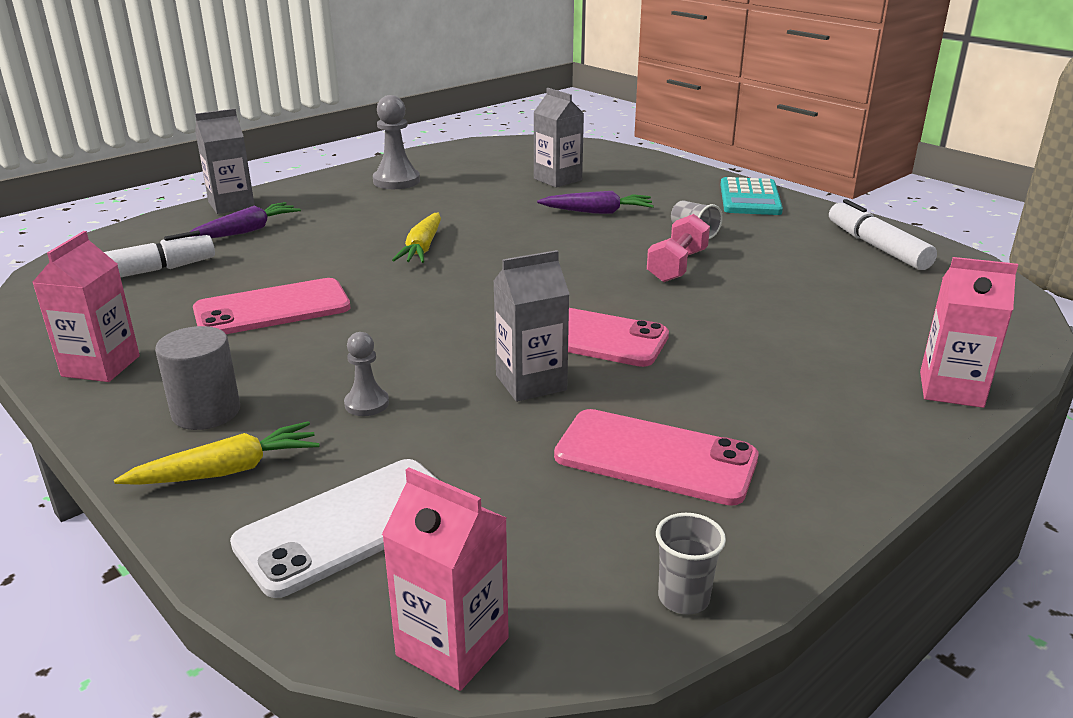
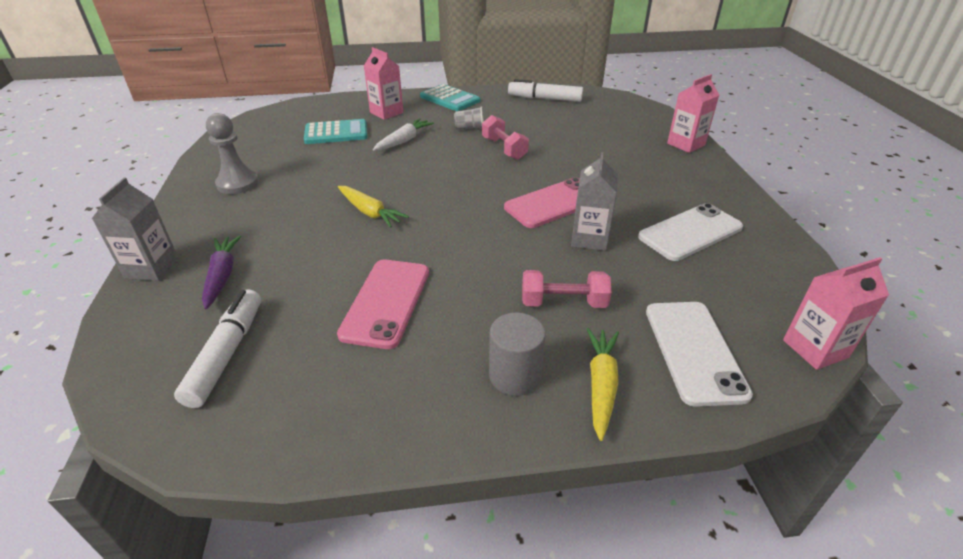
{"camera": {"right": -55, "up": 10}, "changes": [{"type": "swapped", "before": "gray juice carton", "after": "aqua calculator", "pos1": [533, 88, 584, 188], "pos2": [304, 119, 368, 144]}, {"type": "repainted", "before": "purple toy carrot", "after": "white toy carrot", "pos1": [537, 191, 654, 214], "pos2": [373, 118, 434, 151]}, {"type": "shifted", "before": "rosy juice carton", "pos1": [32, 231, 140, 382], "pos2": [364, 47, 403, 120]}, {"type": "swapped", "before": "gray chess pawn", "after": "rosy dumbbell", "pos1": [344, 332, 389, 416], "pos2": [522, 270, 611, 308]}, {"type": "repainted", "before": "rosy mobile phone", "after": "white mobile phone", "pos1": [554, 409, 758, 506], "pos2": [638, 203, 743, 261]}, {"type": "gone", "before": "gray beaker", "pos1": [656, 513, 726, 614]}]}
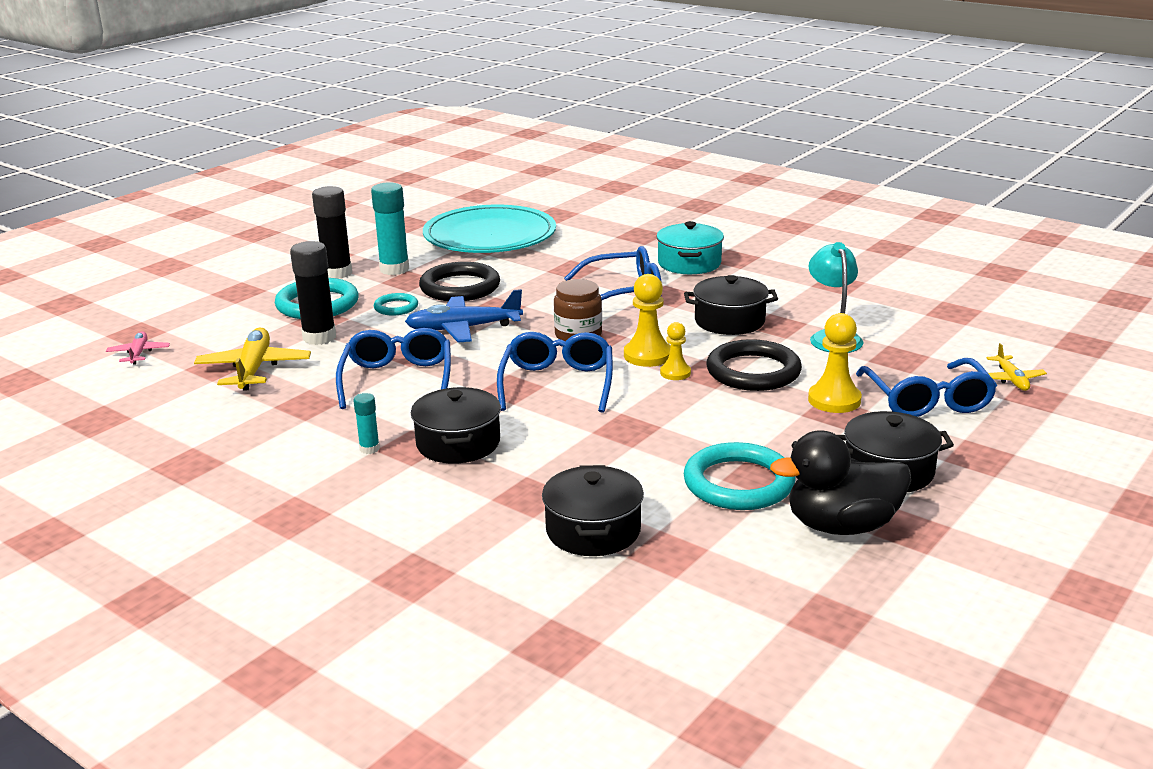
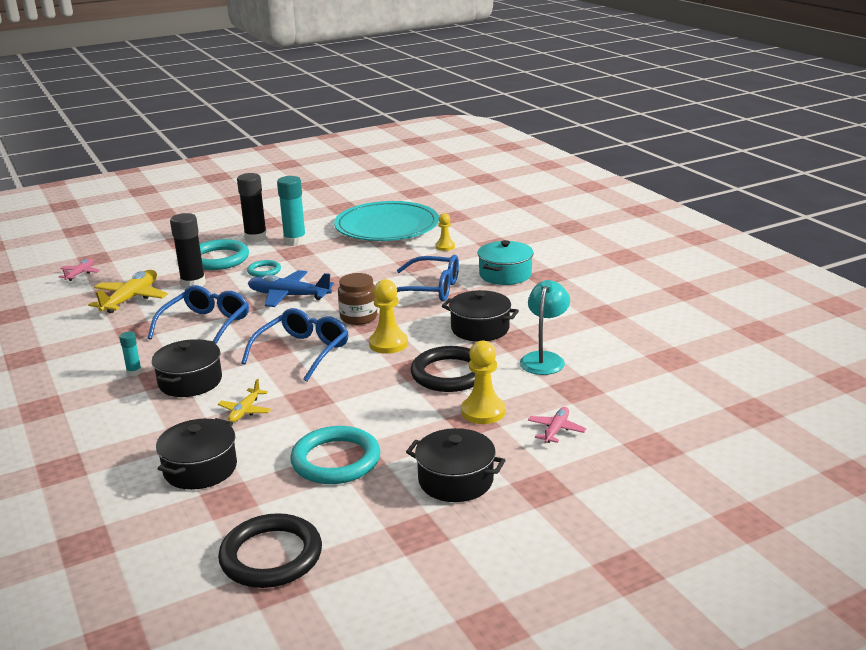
{"camera": {"right": 25, "up": 0}, "changes": [{"type": "shifted", "before": "jet-black torus", "pos1": [419, 262, 500, 301], "pos2": [218, 513, 322, 588]}, {"type": "shifted", "before": "golden chess pawn", "pos1": [660, 322, 691, 380], "pos2": [435, 213, 455, 251]}, {"type": "shifted", "before": "golden toy plane", "pos1": [987, 343, 1047, 391], "pos2": [218, 379, 271, 423]}, {"type": "swapped", "before": "cobalt glasses", "after": "rosy toy plane", "pos1": [856, 358, 997, 417], "pos2": [528, 407, 586, 443]}, {"type": "gone", "before": "jet-black toy duck", "pos1": [770, 431, 911, 535]}]}
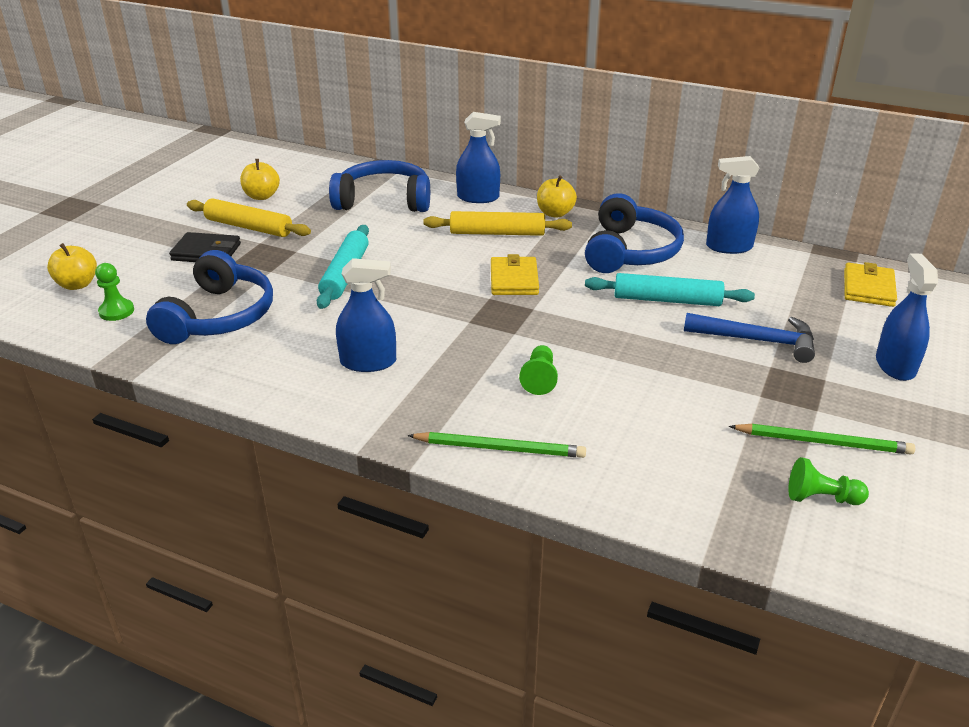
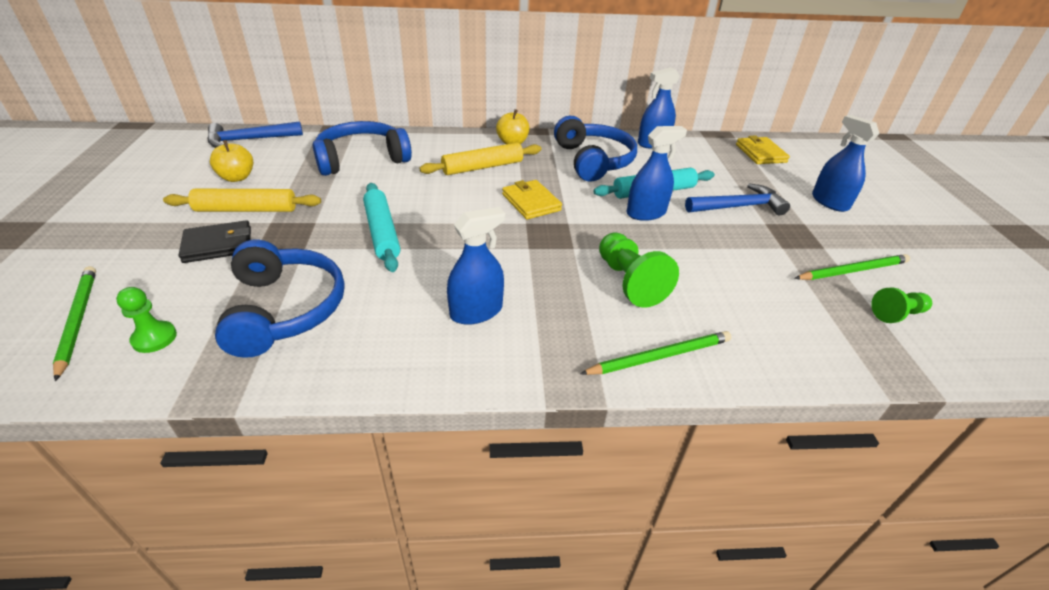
{"camera": {"right": -30, "up": 5}, "changes": [{"type": "shifted", "before": "cobalt sprayer", "pos1": [456, 112, 501, 203], "pos2": [627, 126, 687, 221]}, {"type": "swapped", "before": "golden apple fruit", "after": "green lead pencil", "pos1": [47, 243, 97, 290], "pos2": [53, 266, 96, 382]}, {"type": "scaled", "before": "green chess pawn", "pos1": [519, 345, 558, 395], "pos2": [599, 232, 679, 307], "scale": 1.65}, {"type": "new", "after": "cobalt carpenter's hammer", "pos2": [207, 121, 303, 148]}]}
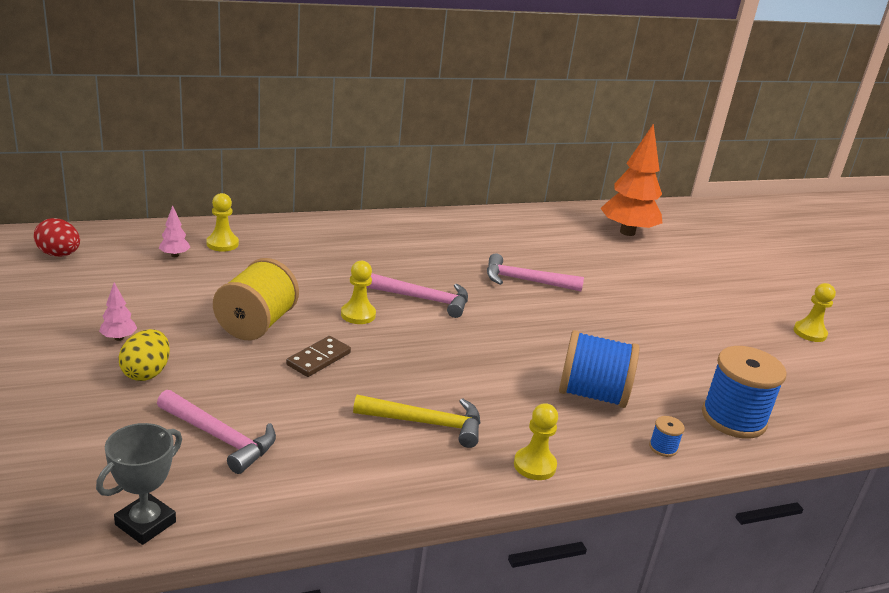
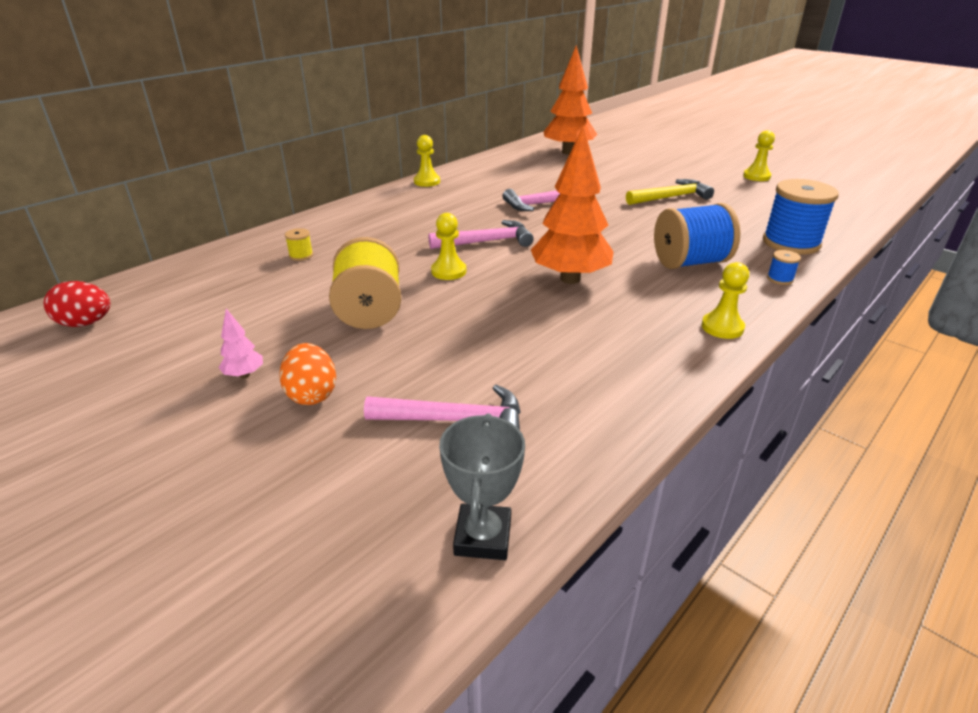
{"camera": {"right": -25, "up": 5}, "changes": [{"type": "shifted", "before": "golden chess pawn", "pos1": [206, 193, 239, 252], "pos2": [414, 135, 440, 187]}, {"type": "gone", "before": "rosy tree", "pos1": [159, 205, 190, 257]}, {"type": "repainted", "before": "golden egg shape", "after": "bright orange egg shape", "pos1": [119, 329, 170, 381], "pos2": [279, 343, 336, 405]}, {"type": "gone", "before": "dark brown domino piece", "pos1": [286, 336, 351, 377]}, {"type": "shifted", "before": "golden carpenter's hammer", "pos1": [353, 395, 480, 448], "pos2": [626, 179, 714, 205]}, {"type": "new", "after": "bright orange tree", "pos2": [531, 126, 613, 284]}, {"type": "new", "after": "golden spool", "pos2": [285, 228, 313, 261]}]}
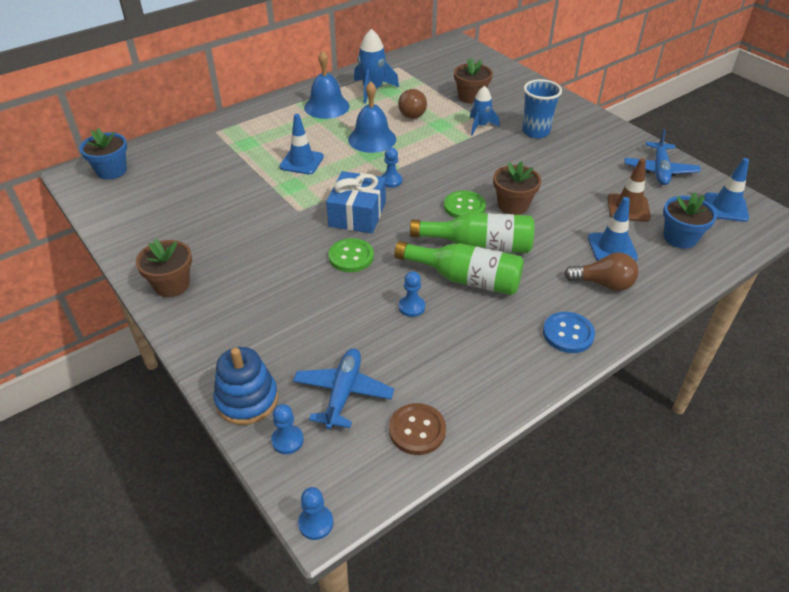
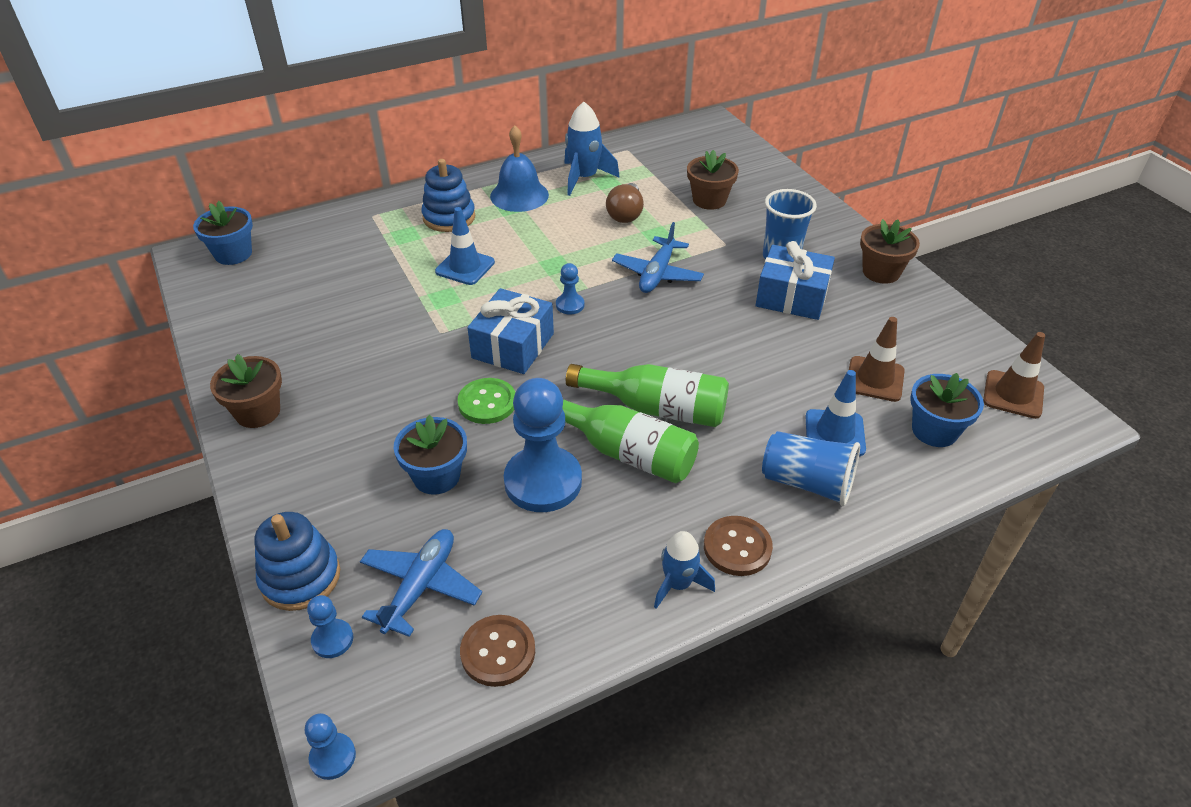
{"camera": {"right": 10, "up": 0}, "changes": [{"type": "gone", "before": "cobalt hand bell", "pos1": [348, 81, 396, 153]}, {"type": "shifted", "before": "cobalt rocket", "pos1": [470, 86, 500, 135], "pos2": [654, 531, 715, 609]}, {"type": "shifted", "before": "cobalt toy plane", "pos1": [625, 129, 701, 185], "pos2": [612, 222, 704, 293]}, {"type": "repainted", "before": "cobalt road cone", "after": "dark brown road cone", "pos1": [704, 158, 749, 222], "pos2": [983, 332, 1045, 419]}, {"type": "shifted", "before": "dark brown potted plant", "pos1": [493, 161, 541, 215], "pos2": [860, 219, 920, 284]}, {"type": "gone", "before": "green button", "pos1": [444, 190, 486, 218]}, {"type": "swapped", "before": "dark brown bulb", "after": "cobalt beaker", "pos1": [564, 253, 639, 291], "pos2": [762, 431, 860, 506]}, {"type": "scaled", "before": "cobalt chess pawn", "pos1": [399, 271, 425, 317], "pos2": [504, 378, 582, 512], "scale": 2.22}, {"type": "repainted", "before": "cobalt button", "after": "dark brown button", "pos1": [543, 312, 595, 353], "pos2": [704, 516, 773, 576]}, {"type": "new", "after": "cobalt ring stacker", "pos2": [421, 159, 475, 232]}, {"type": "new", "after": "cobalt gift", "pos2": [756, 241, 835, 320]}, {"type": "new", "after": "cobalt potted plant", "pos2": [394, 415, 467, 495]}]}
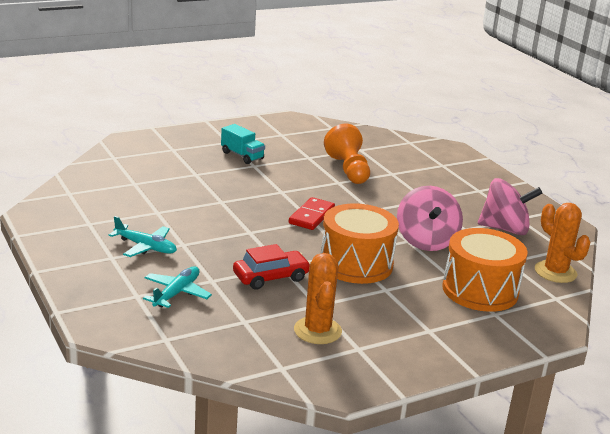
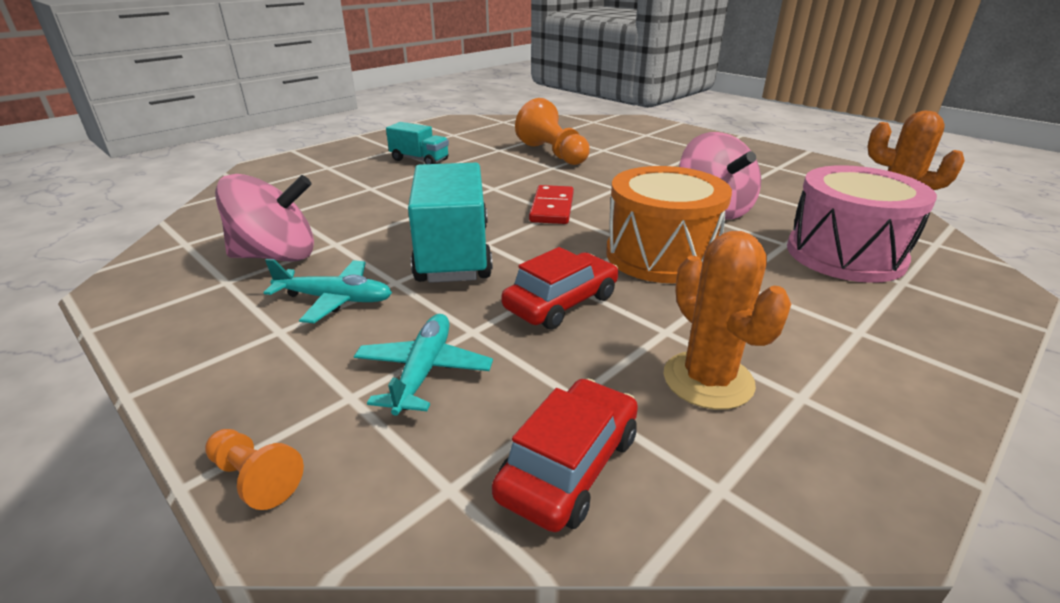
{"camera": {"right": -15, "up": 5}, "changes": [{"type": "shifted", "before": "rosy whirligig", "pos1": [478, 178, 542, 235], "pos2": [215, 174, 314, 262]}, {"type": "repainted", "before": "bright orange toy drum", "after": "rosy toy drum", "pos1": [442, 228, 528, 312], "pos2": [787, 165, 937, 283]}, {"type": "new", "after": "aqua toy truck", "pos2": [408, 163, 493, 283]}, {"type": "new", "after": "crimson car", "pos2": [492, 379, 638, 532]}, {"type": "new", "after": "bright orange chess pawn", "pos2": [205, 429, 304, 510]}]}
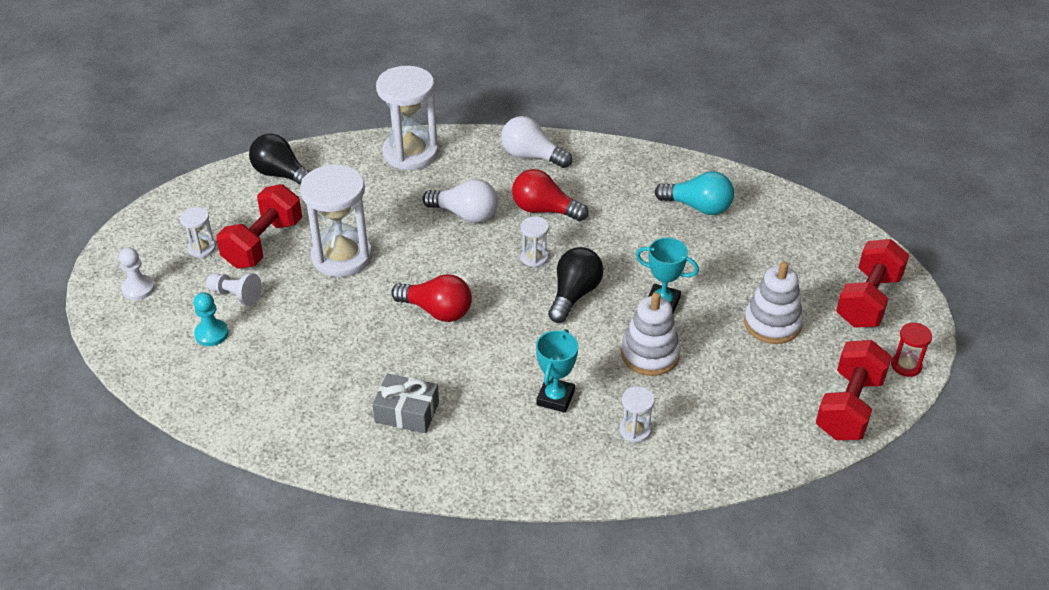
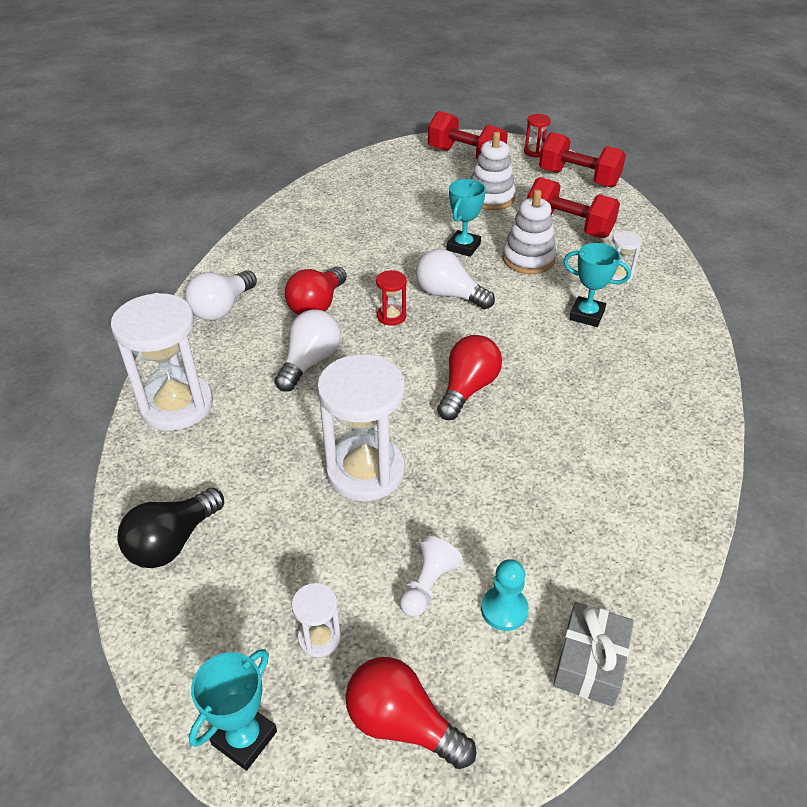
{"camera": {"right": -85, "up": 0}, "changes": [{"type": "gone", "before": "aqua bulb", "pos1": [655, 171, 734, 215]}, {"type": "shifted", "before": "crimson dumbbell", "pos1": [216, 184, 302, 269], "pos2": [527, 177, 620, 238]}, {"type": "repainted", "before": "white sand timer", "after": "crimson sand timer", "pos1": [521, 216, 549, 267], "pos2": [376, 270, 407, 325]}, {"type": "swapped", "before": "white chess pawn", "after": "crimson bulb", "pos1": [119, 247, 155, 300], "pos2": [345, 657, 476, 769]}, {"type": "repainted", "before": "jet-black bulb", "after": "white bulb", "pos1": [548, 247, 603, 323], "pos2": [416, 249, 495, 309]}, {"type": "shifted", "before": "gray gift", "pos1": [372, 374, 439, 433], "pos2": [553, 602, 634, 707]}, {"type": "new", "after": "aqua prize cup", "pos2": [189, 649, 277, 771]}]}
